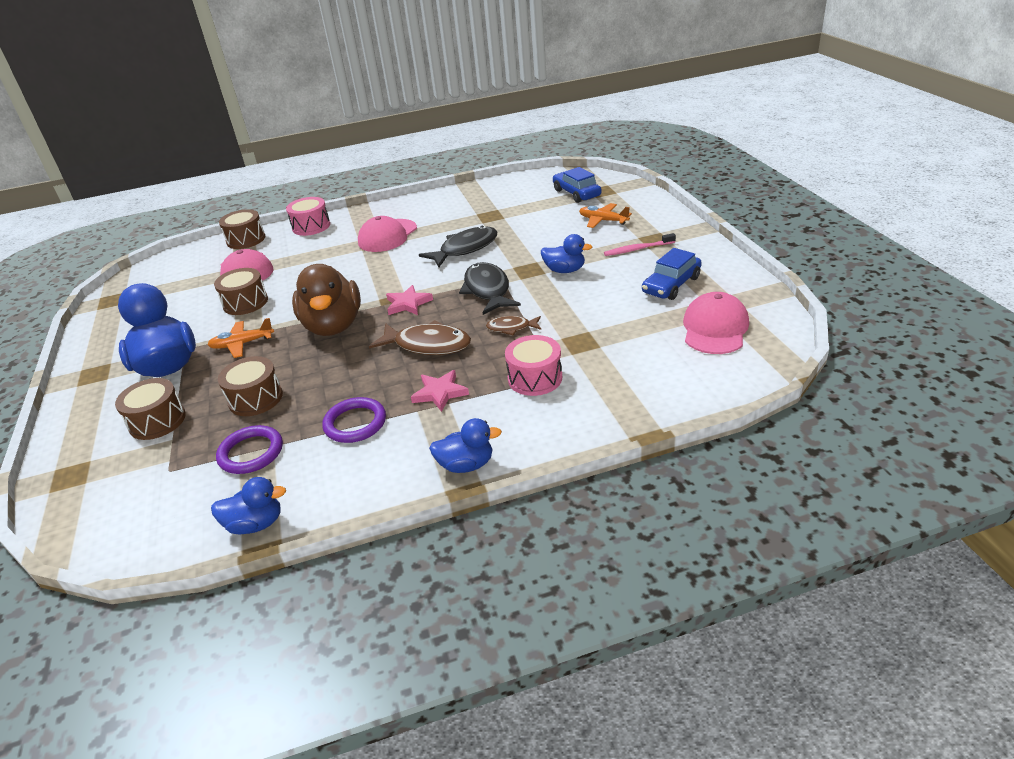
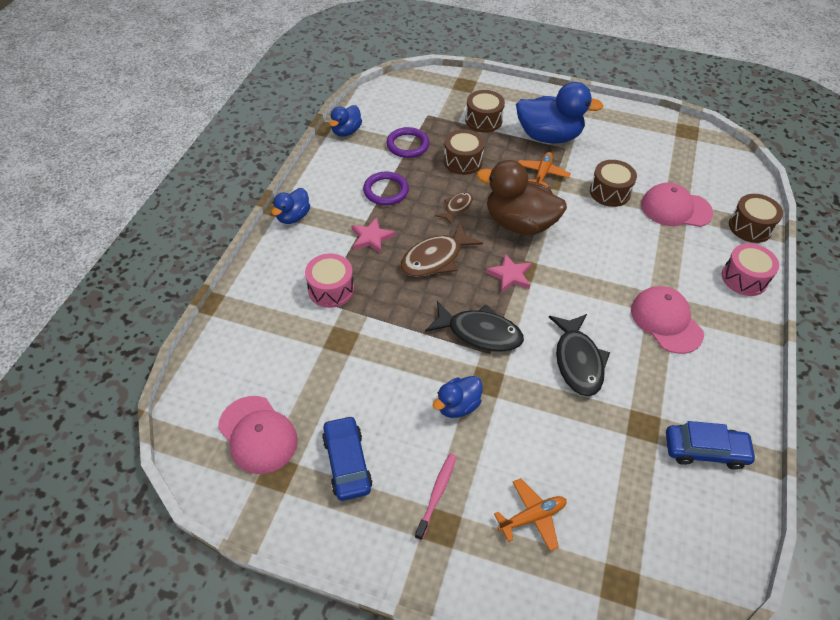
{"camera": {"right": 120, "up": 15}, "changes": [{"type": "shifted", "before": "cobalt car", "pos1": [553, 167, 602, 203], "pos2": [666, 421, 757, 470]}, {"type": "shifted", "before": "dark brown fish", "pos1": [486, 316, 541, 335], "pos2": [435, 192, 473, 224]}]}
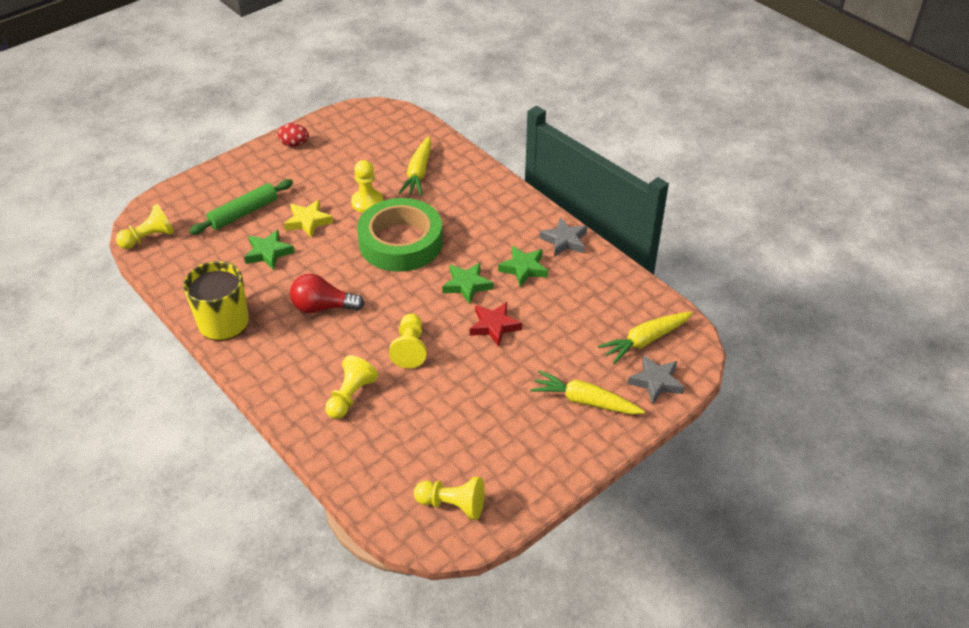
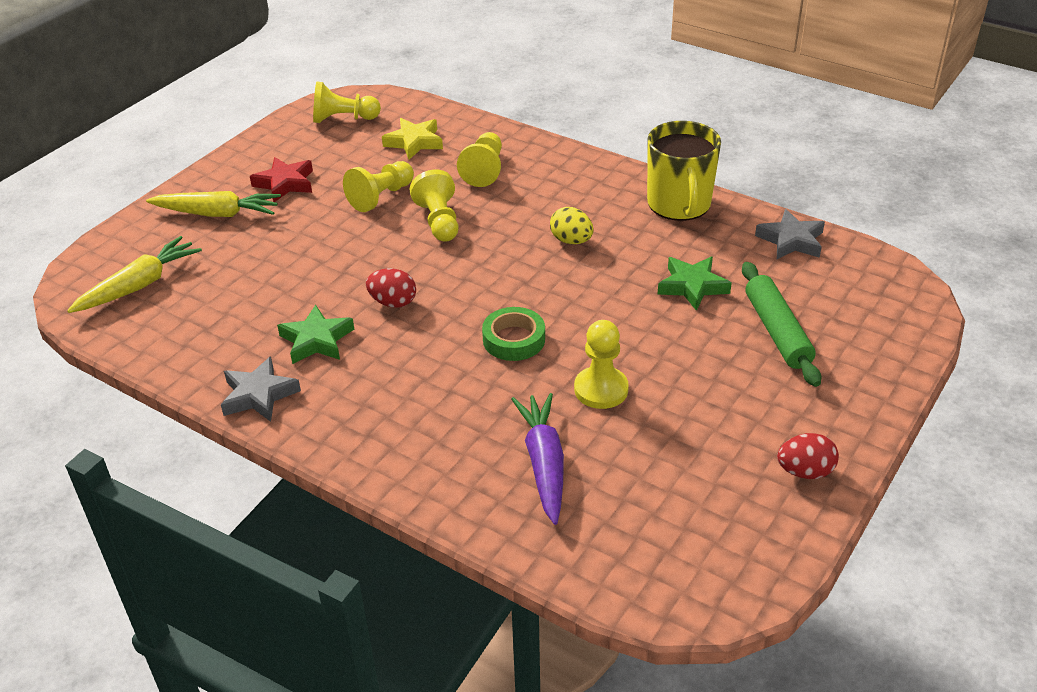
{"camera": {"right": 165, "up": -5}, "changes": [{"type": "repainted", "before": "golden toy carrot", "after": "purple toy carrot", "pos1": [399, 136, 432, 196], "pos2": [512, 393, 564, 525]}, {"type": "rotated", "before": "green pastry roller", "pos1": [189, 179, 293, 234], "pos2": [742, 262, 821, 387], "turn": -45}, {"type": "scaled", "before": "green tape", "pos1": [357, 198, 443, 272], "pos2": [482, 307, 545, 361], "scale": 0.48}, {"type": "shifted", "before": "golden star shape", "pos1": [284, 200, 333, 238], "pos2": [382, 118, 443, 160]}, {"type": "shifted", "before": "golden chess pawn", "pos1": [116, 204, 175, 249], "pos2": [343, 161, 414, 212]}, {"type": "swapped", "before": "green star shape", "after": "crimson egg shape", "pos1": [442, 263, 493, 304], "pos2": [366, 268, 416, 308]}, {"type": "swapped", "before": "crimson bulb", "after": "golden egg shape", "pos1": [290, 274, 364, 313], "pos2": [550, 207, 594, 244]}, {"type": "shifted", "before": "crimson star shape", "pos1": [470, 302, 522, 347], "pos2": [250, 157, 313, 202]}, {"type": "shifted", "before": "gray star shape", "pos1": [628, 355, 684, 404], "pos2": [755, 209, 825, 259]}]}
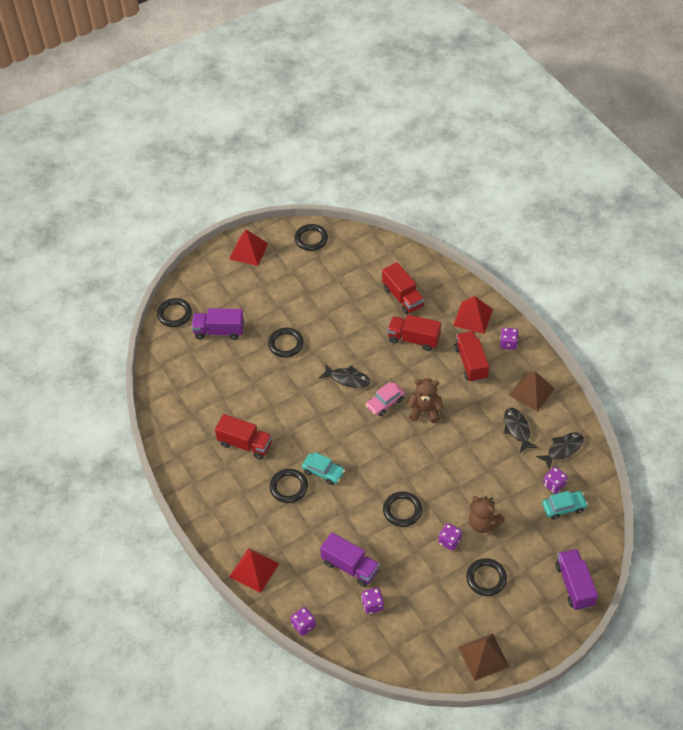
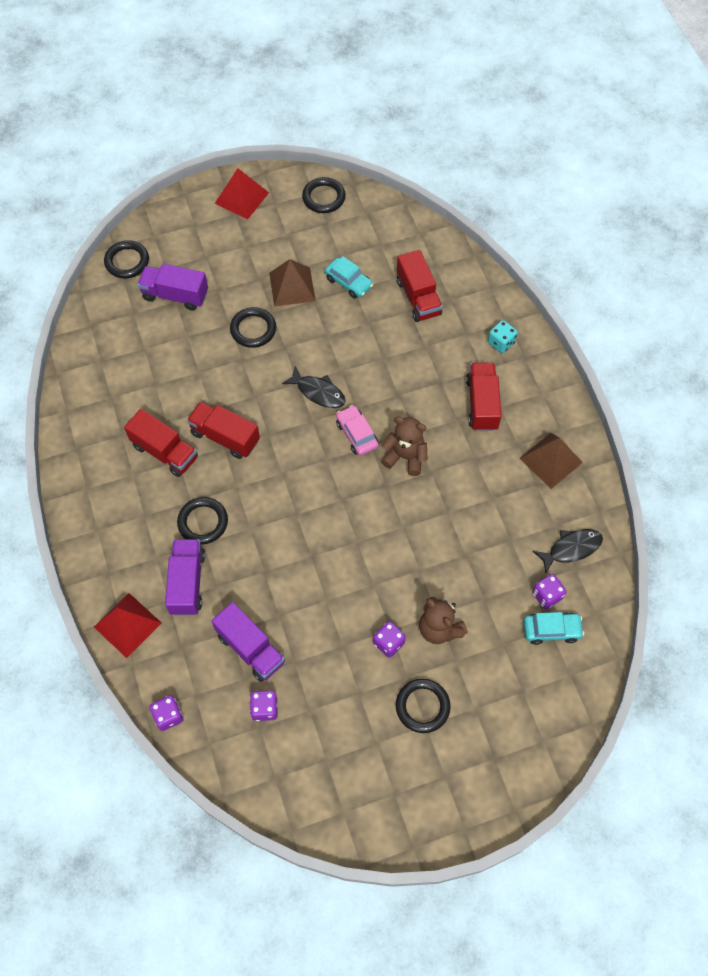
{"camera": {"right": 10, "up": 10}, "changes": [{"type": "swapped", "before": "crimson solid pyramid", "after": "aqua game die", "pos1": [453, 296, 493, 334], "pos2": [488, 320, 518, 353]}, {"type": "shifted", "before": "crimson toy truck", "pos1": [387, 315, 441, 351], "pos2": [187, 401, 260, 459]}, {"type": "gone", "before": "purple game die", "pos1": [500, 327, 519, 350]}, {"type": "rotated", "before": "rosy car", "pos1": [365, 382, 405, 416], "pos2": [336, 405, 379, 456], "turn": 90}, {"type": "gone", "before": "jet-black fish", "pos1": [504, 408, 538, 453]}, {"type": "shifted", "before": "aqua car", "pos1": [302, 452, 345, 485], "pos2": [325, 256, 373, 299]}, {"type": "gone", "before": "jet-black torus", "pos1": [383, 491, 422, 527]}, {"type": "shifted", "before": "purple toy truck", "pos1": [555, 549, 598, 610], "pos2": [165, 539, 205, 615]}, {"type": "shifted", "before": "dark brown solid pyramid", "pos1": [458, 634, 509, 681], "pos2": [269, 259, 316, 307]}]}
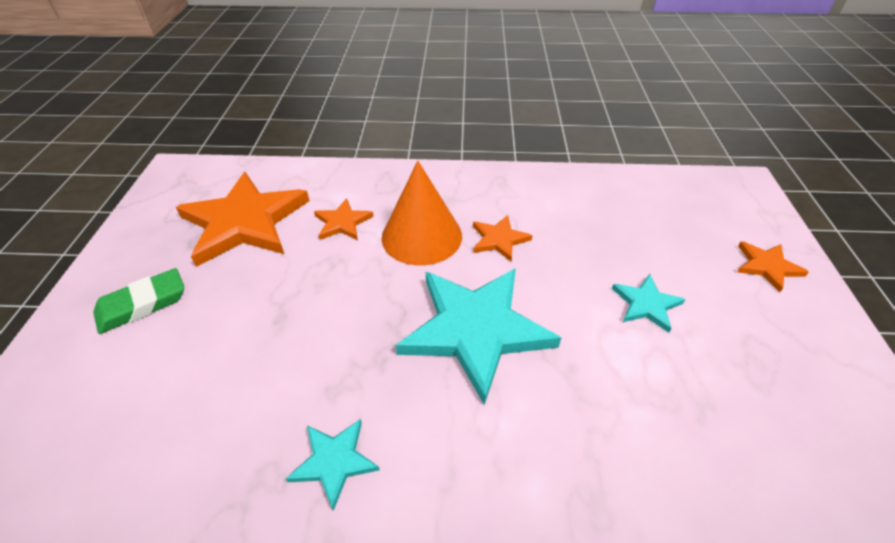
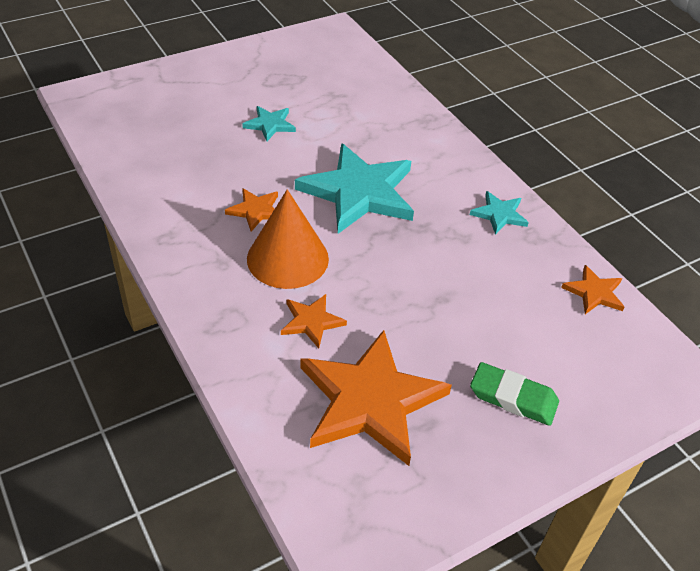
{"camera": {"right": -125, "up": 0}, "changes": [{"type": "shifted", "before": "bright orange star shape", "pos1": [737, 242, 809, 293], "pos2": [561, 265, 624, 314]}]}
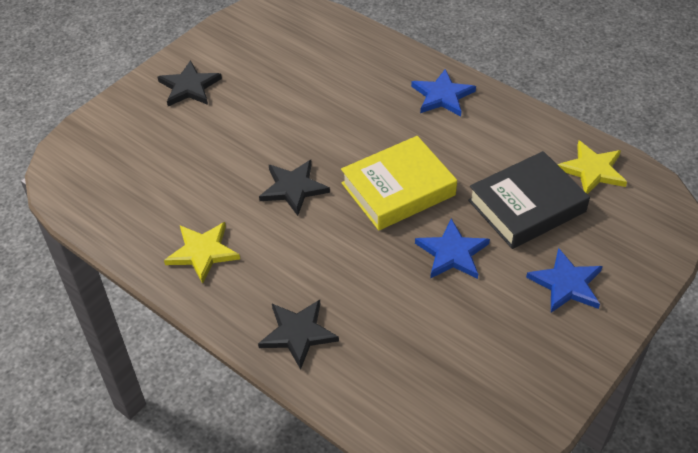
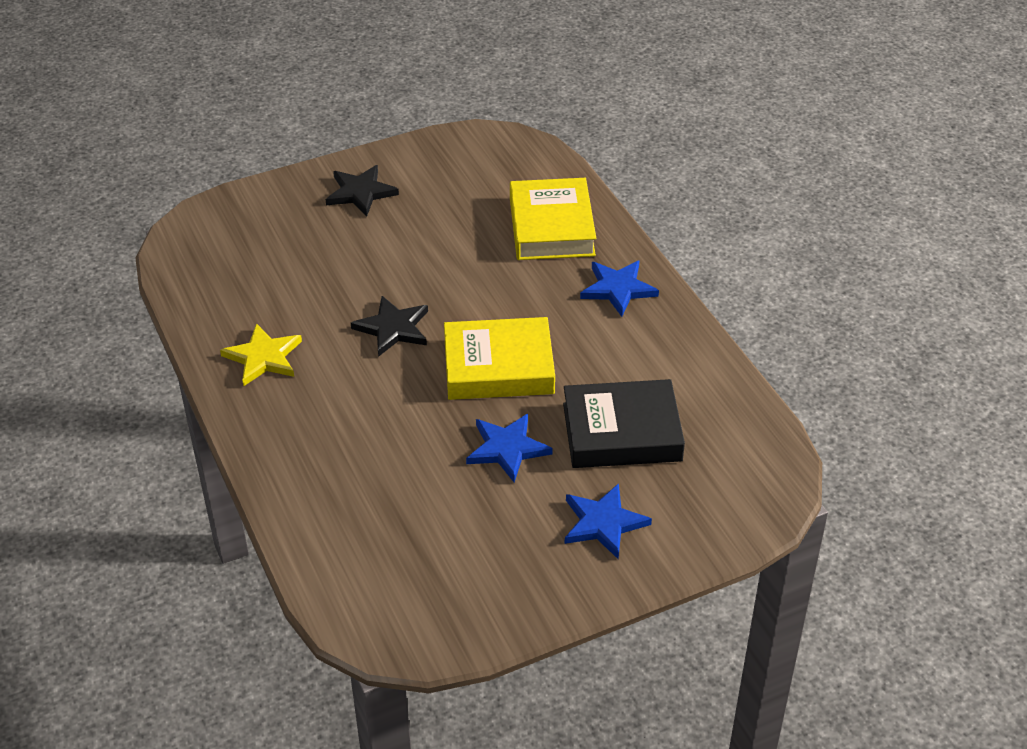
{"camera": {"right": 25, "up": -5}, "changes": [{"type": "gone", "before": "golden star shape", "pos1": [557, 141, 627, 194]}, {"type": "gone", "before": "jet-black star shape", "pos1": [258, 300, 339, 370]}, {"type": "new", "after": "golden hardback", "pos2": [510, 178, 596, 260]}]}
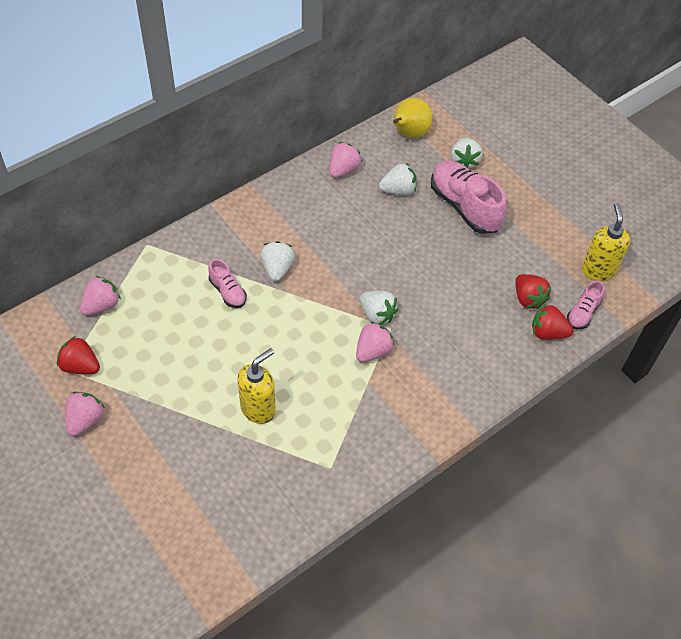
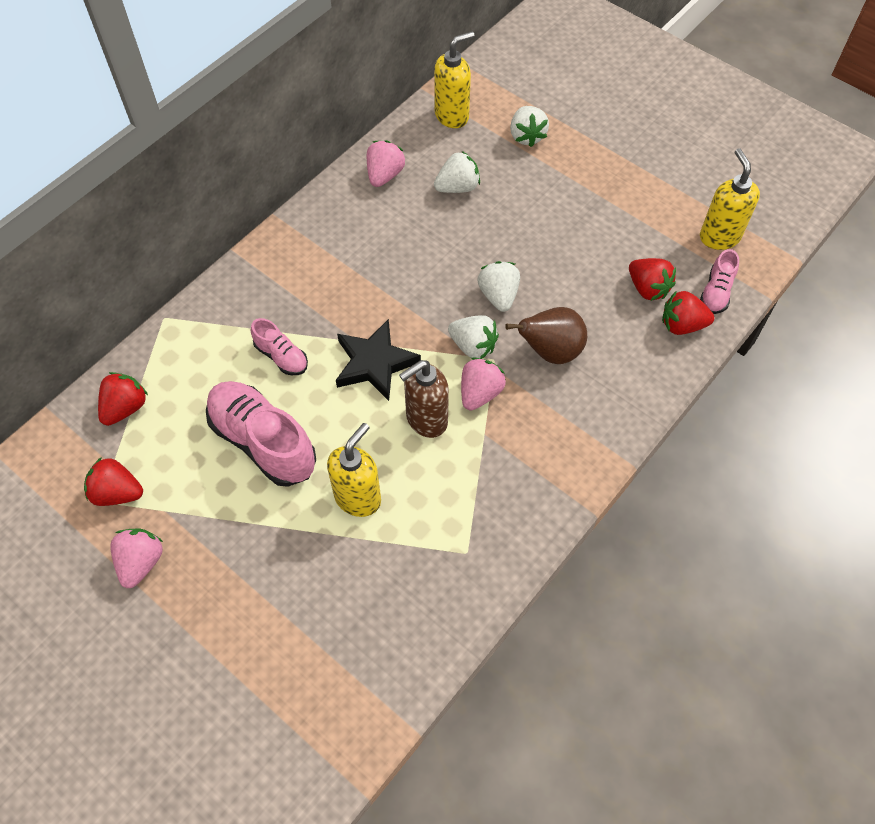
{"camera": {"right": -10, "up": 5}, "changes": [{"type": "swapped", "before": "golden toy pear", "after": "golden soap dispenser", "pos1": [393, 98, 433, 138], "pos2": [434, 31, 475, 128]}, {"type": "shifted", "before": "rosy sneaker", "pos1": [431, 160, 507, 234], "pos2": [206, 381, 316, 487]}, {"type": "shifted", "before": "white strawberry", "pos1": [260, 241, 295, 281], "pos2": [477, 261, 520, 312]}, {"type": "repainted", "before": "rosy strawberry", "after": "crimson strawberry", "pos1": [80, 276, 121, 315], "pos2": [98, 372, 148, 426]}, {"type": "new", "after": "dark brown toy pear", "pos2": [505, 307, 587, 364]}, {"type": "new", "after": "jet-black star shape", "pos2": [336, 319, 421, 401]}, {"type": "new", "after": "dark brown soap dispenser", "pos2": [399, 360, 449, 438]}]}
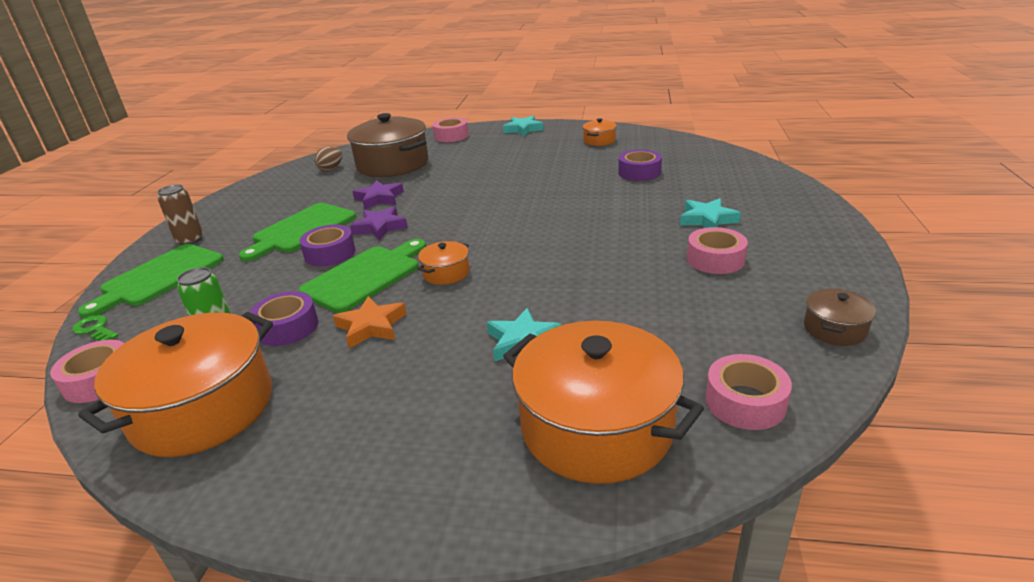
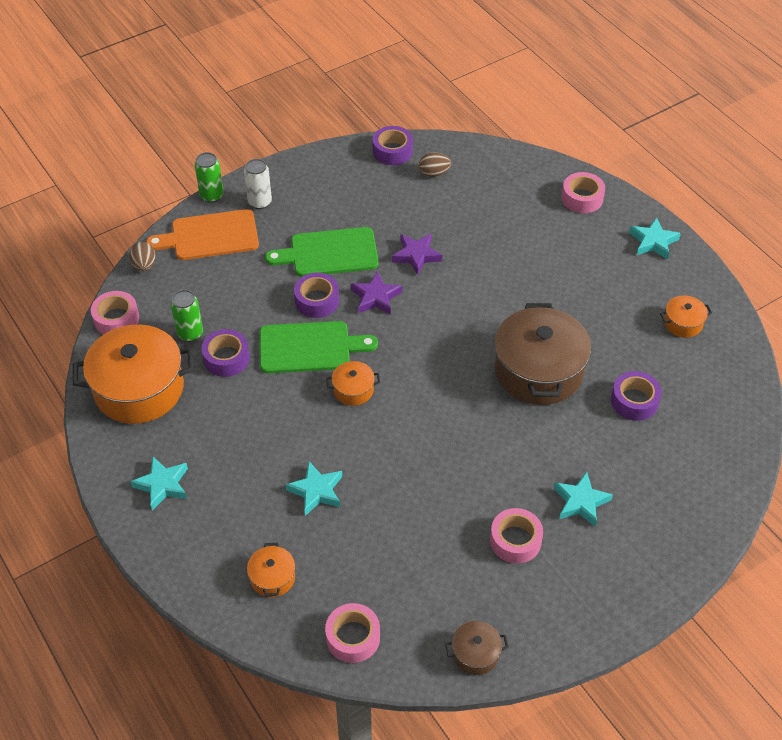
{"camera": {"right": 45, "up": 20}, "changes": [{"type": "shifted", "before": "dark brown stockpot", "pos1": [347, 113, 428, 177], "pos2": [495, 303, 591, 405]}, {"type": "repainted", "before": "dark brown can", "after": "white can", "pos1": [157, 184, 203, 245], "pos2": [244, 159, 272, 209]}, {"type": "repainted", "before": "green cutting board", "after": "bright orange cutting board", "pos1": [78, 244, 224, 318], "pos2": [146, 209, 259, 260]}, {"type": "gone", "before": "bright orange star shape", "pos1": [333, 296, 407, 348]}, {"type": "swapped", "before": "green latchkey", "after": "dark brown egg shape", "pos1": [72, 315, 118, 341], "pos2": [129, 242, 156, 271]}, {"type": "scaled", "before": "bright orange stockpot", "pos1": [503, 321, 704, 484], "pos2": [247, 543, 295, 597], "scale": 0.45}, {"type": "new", "after": "purple tape", "pos2": [373, 126, 413, 165]}, {"type": "new", "after": "green can", "pos2": [195, 152, 224, 203]}, {"type": "new", "after": "aqua star shape", "pos2": [130, 456, 188, 511]}]}
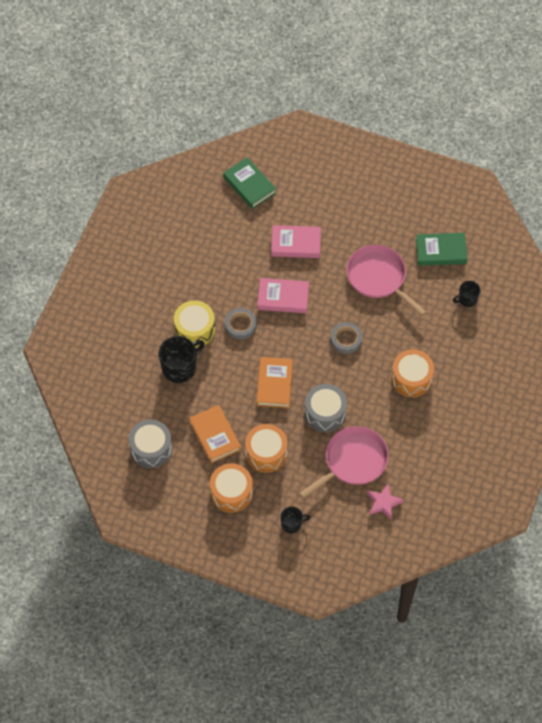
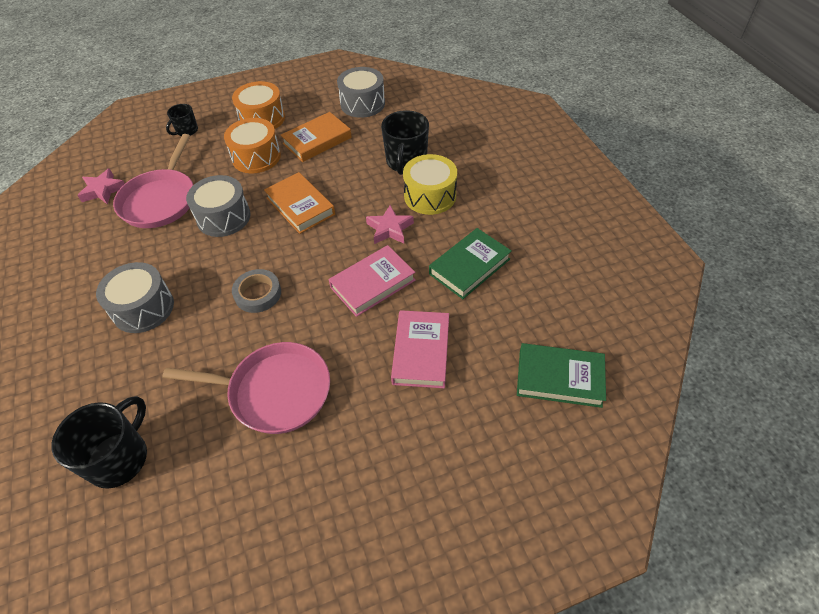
{"camera": {"right": 140, "up": -10}, "changes": [{"type": "rotated", "before": "rosy hardback", "pos1": [271, 225, 321, 258], "pos2": [391, 310, 449, 388], "turn": -45}, {"type": "shifted", "before": "green hardback", "pos1": [416, 233, 468, 266], "pos2": [429, 228, 512, 299]}, {"type": "scaled", "before": "jet-black mug", "pos1": [453, 281, 480, 307], "pos2": [52, 396, 147, 489], "scale": 1.76}, {"type": "swapped", "before": "gray tape", "after": "rosy star shape", "pos1": [225, 308, 256, 339], "pos2": [366, 205, 414, 244]}, {"type": "repainted", "before": "bright orange toy drum", "after": "gray toy drum", "pos1": [391, 350, 434, 397], "pos2": [96, 262, 174, 333]}, {"type": "rotated", "before": "bright orange hardback", "pos1": [189, 405, 241, 464], "pos2": [281, 112, 352, 162], "turn": -60}]}
